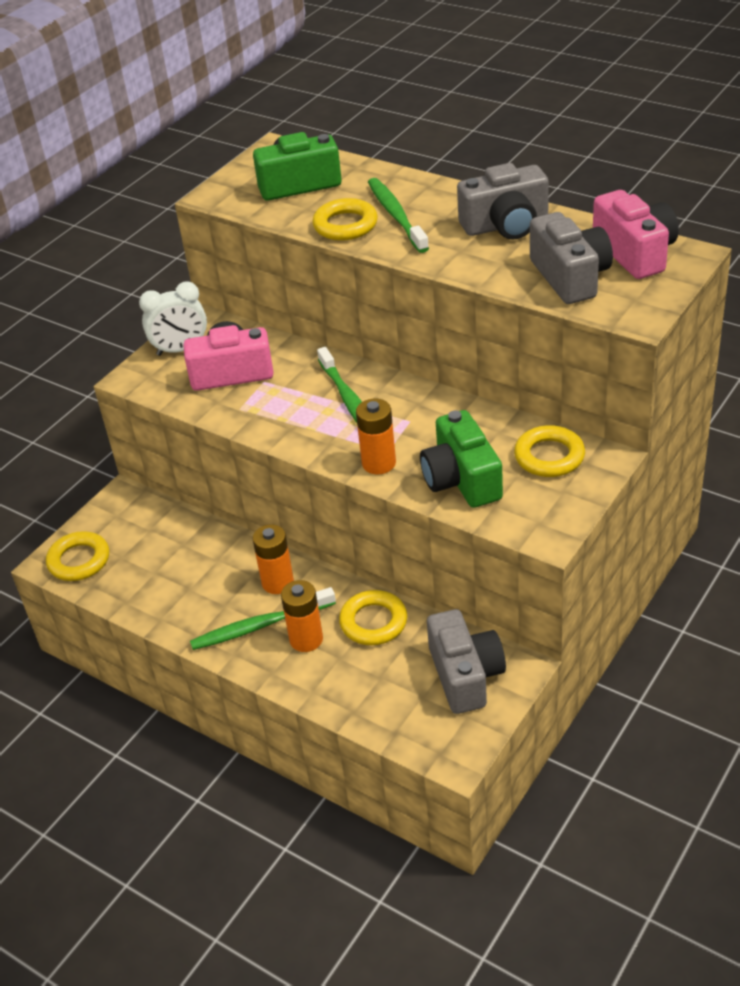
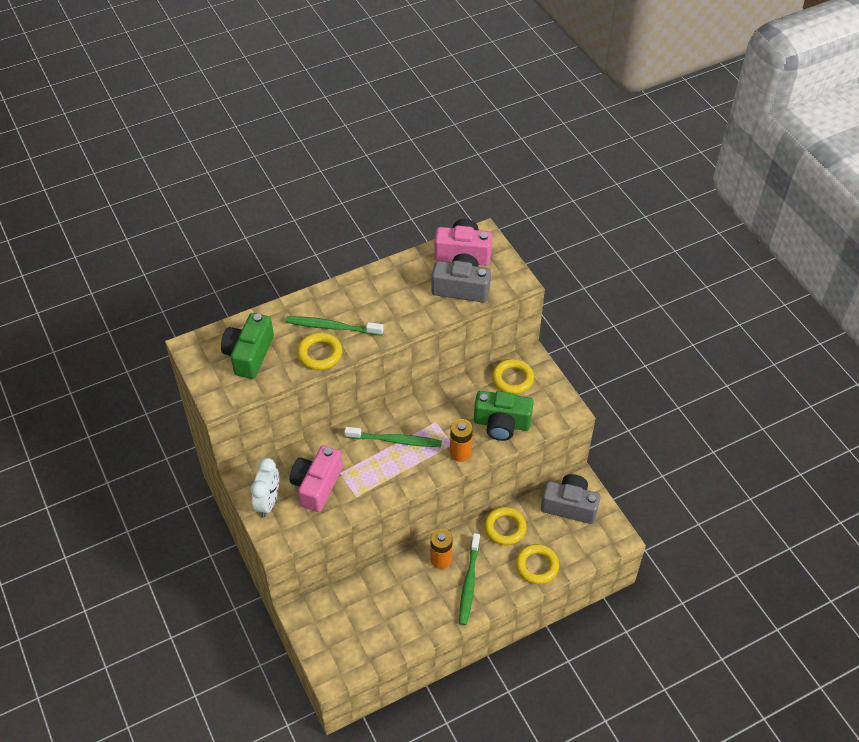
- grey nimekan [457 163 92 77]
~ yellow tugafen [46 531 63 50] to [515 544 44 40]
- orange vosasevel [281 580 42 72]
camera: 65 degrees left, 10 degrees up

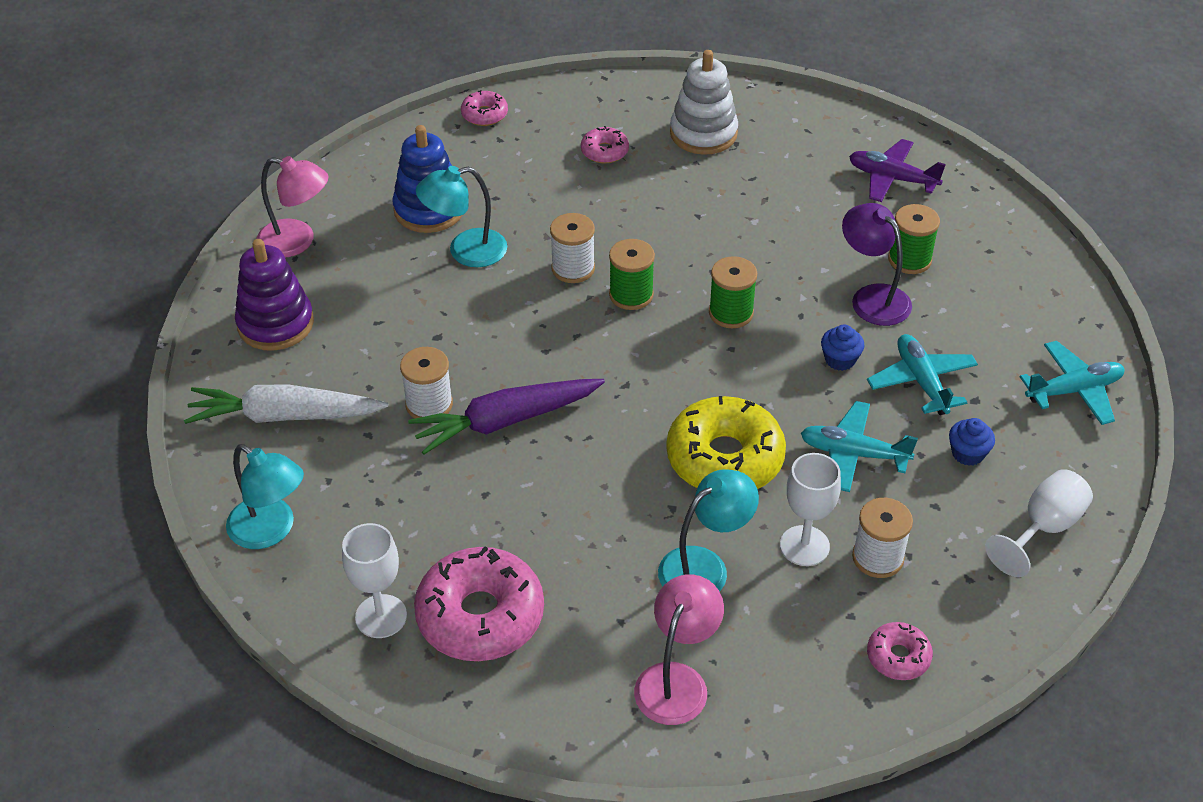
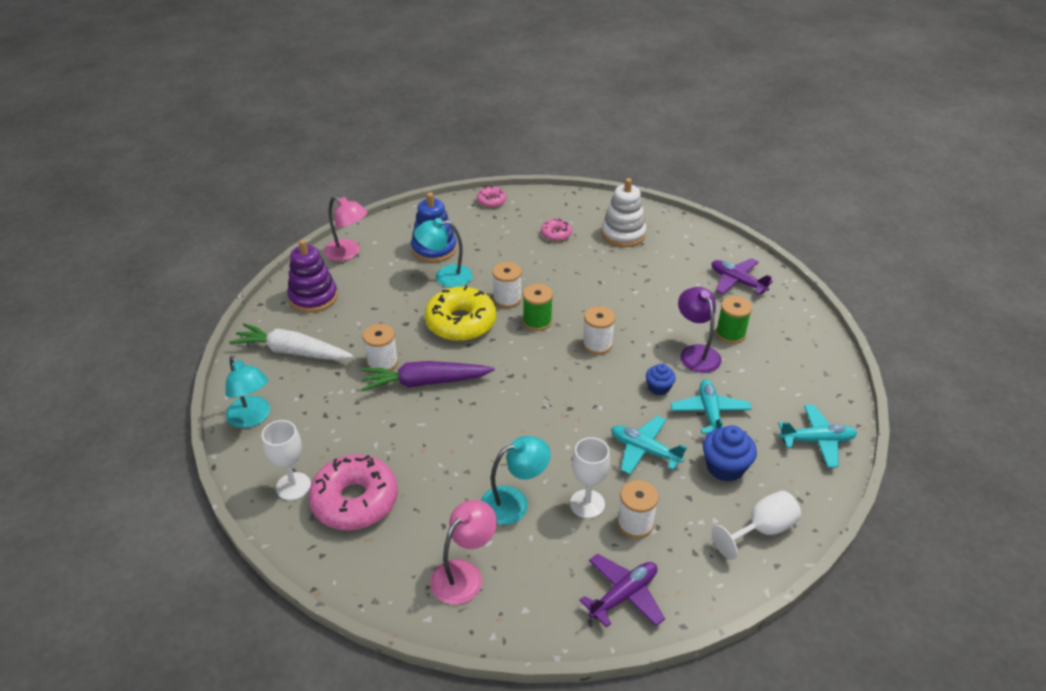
~ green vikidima [709 256 48 72] to white vikidima [582 306 33 49]
~ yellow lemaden [666 396 120 93] to [424 286 72 55]
~ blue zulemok [949 418 46 48] = [703 425 54 57] x1.63
~ pink lemaden [867 622 66 58] to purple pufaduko [580 554 85 74]
camera: 15 degrees right, 5 degrees down

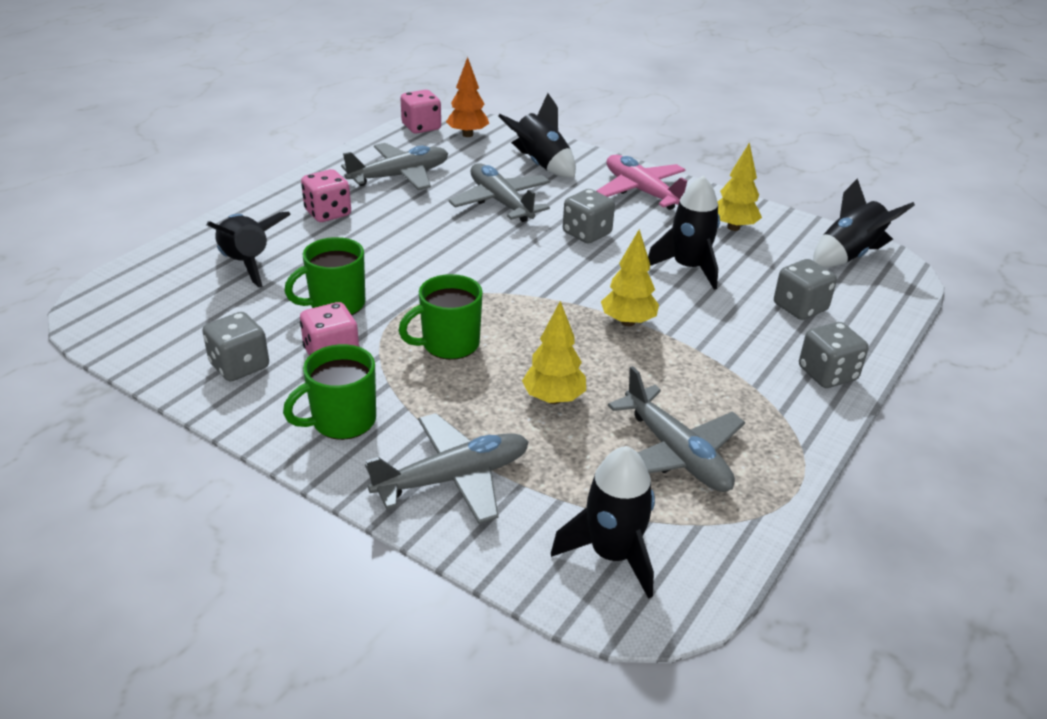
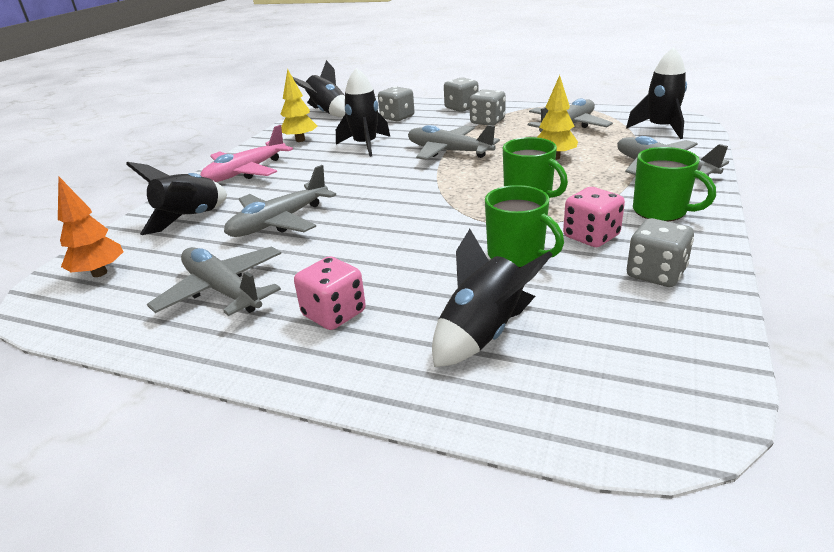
- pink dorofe [400 90 41 44]
~ grey dorofe [563 189 52 55] to [470 89 36 37]
~ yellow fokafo [601 229 58 97] to grey pufaduko [408 125 92 35]
camera: 100 degrees left, 5 degrees down

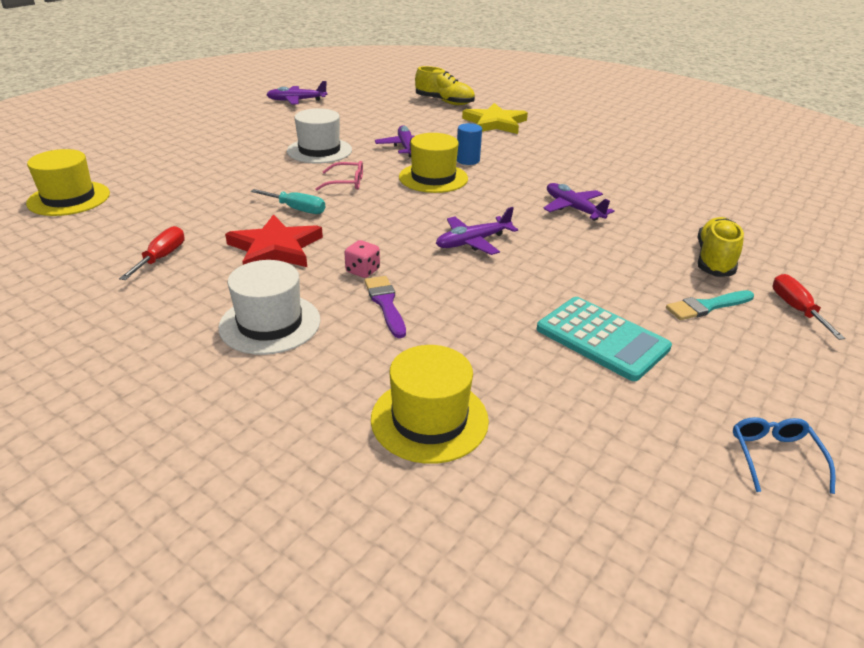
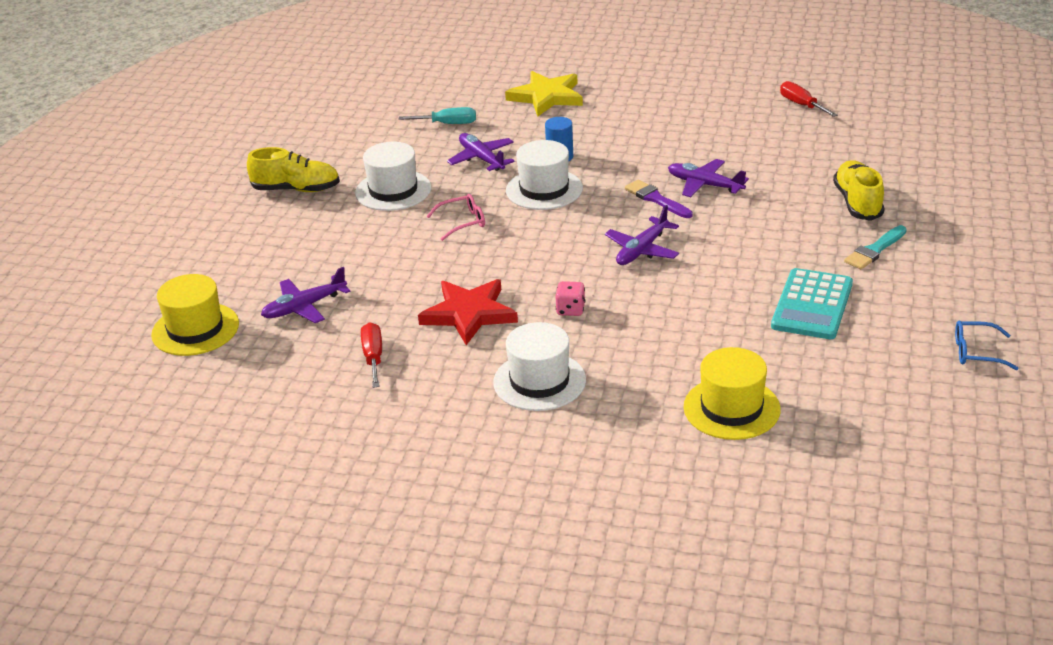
~ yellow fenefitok [415 66 60 39] to [247 147 93 45]
~ purple pufaduko [266 81 61 23] to [261 267 90 56]
~ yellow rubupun [399 133 69 60] to white rubupun [506 140 77 70]
~ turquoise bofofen [251 189 74 25] to [399 107 77 17]
~ red bofofen [773 274 72 66] to [780 81 58 36]
~ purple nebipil [365 276 41 62] to [625 180 68 38]
~ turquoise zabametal [537 297 135 84] = [771 268 82 71] 90 degrees clockwise
~ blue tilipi [733 417 103 77] = [955 320 64 50] 60 degrees counterclockwise
camera: 20 degrees left, 0 degrees up

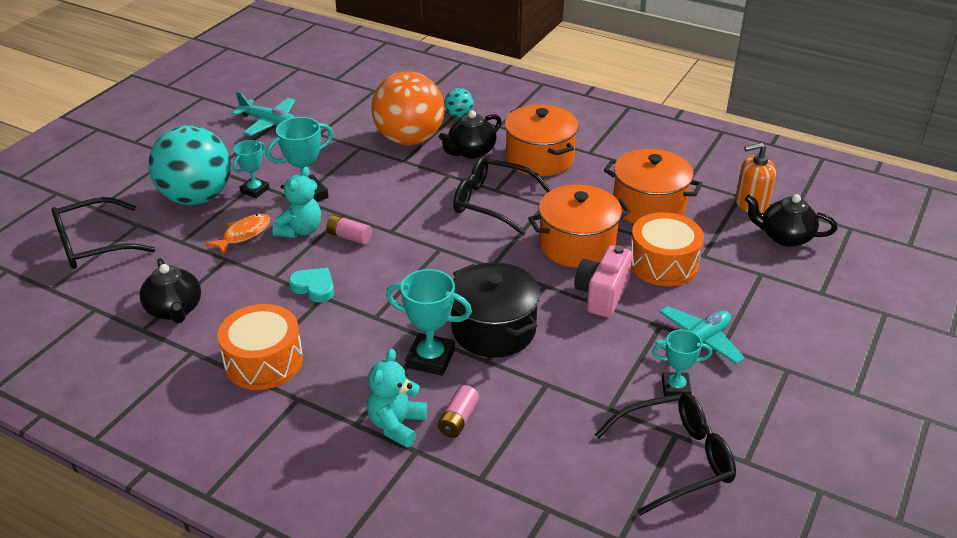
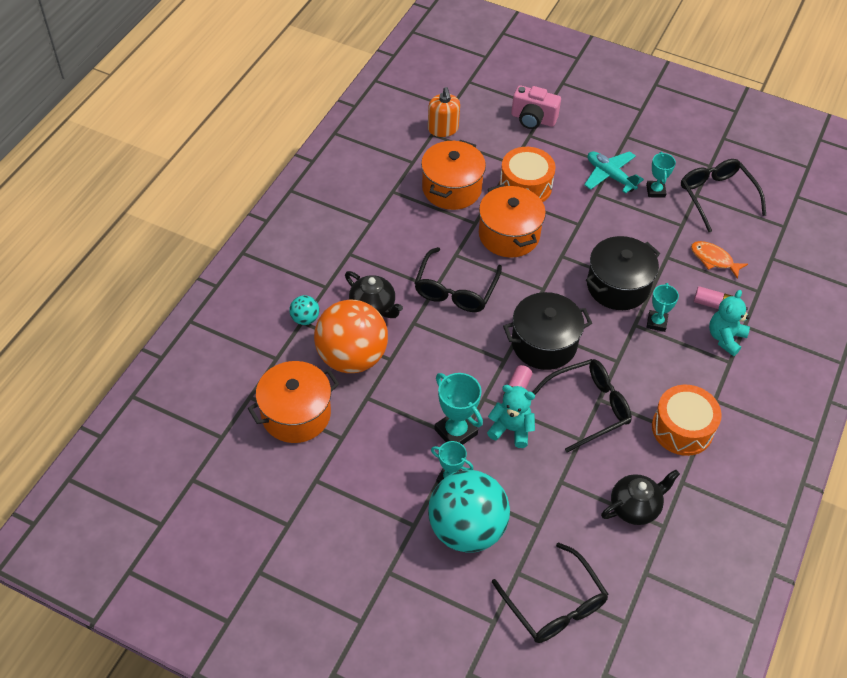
- turquoise pufaduko [232 91 64 45]
~ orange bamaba [505 105 74 71] to [248 361 91 82]
- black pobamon [745 194 92 53]
~ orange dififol [205 213 65 42] to [691 241 57 38]
~ pink nimekan [574 245 58 73] to [511 85 50 44]
~ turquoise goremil [289 268 45 34] to black tilipi [532 359 100 94]
~ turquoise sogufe [386 269 86 107] = [646 283 33 49] x0.65
~ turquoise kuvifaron [367 349 60 99] = [709 290 41 66] 105 degrees clockwise
+ black bamaba [503 292 89 78]
camera: 95 degrees left, 15 degrees up

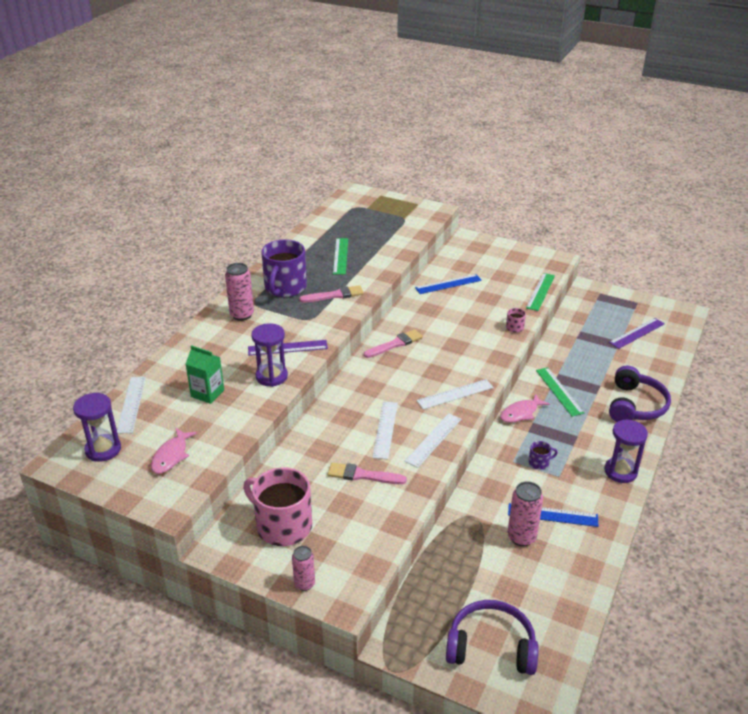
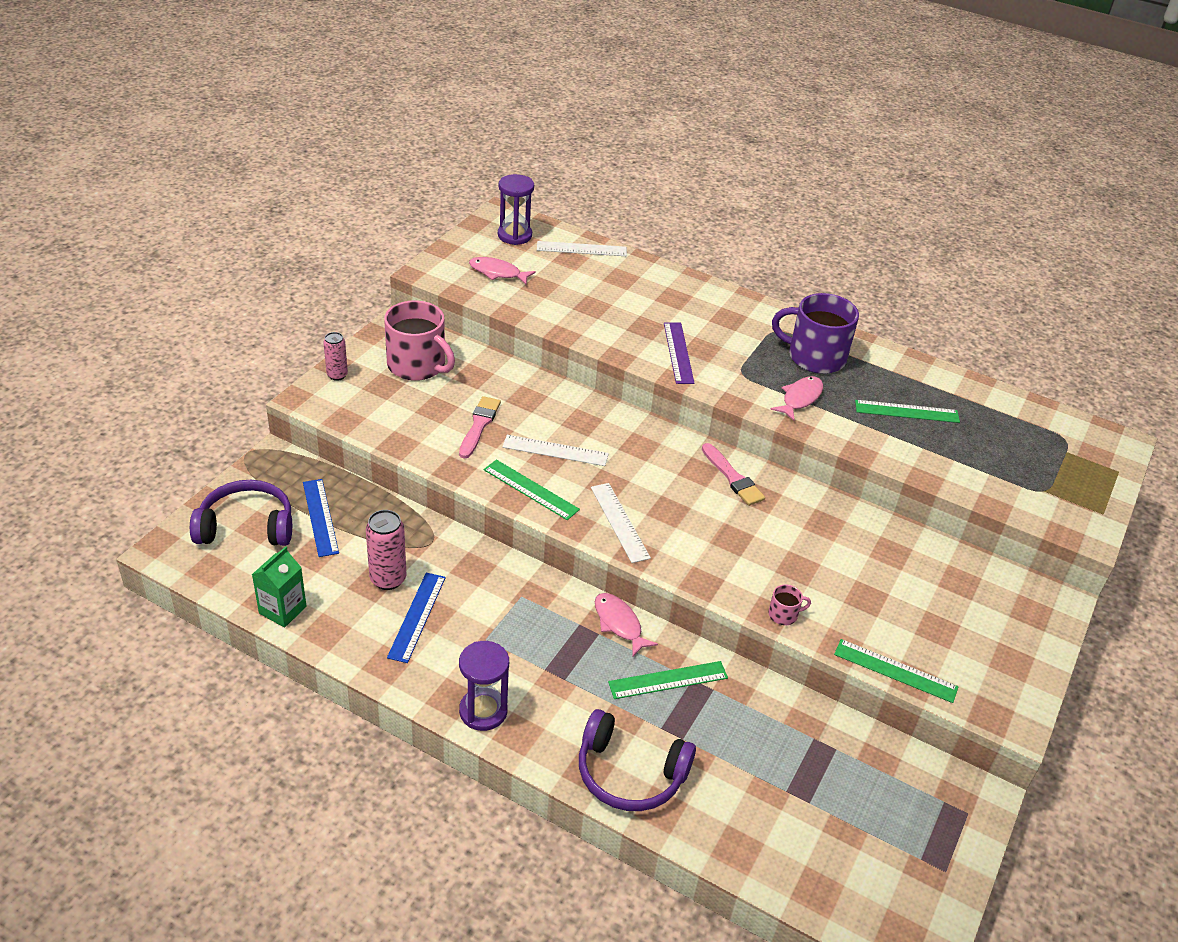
- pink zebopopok [225 263 29 58]
~ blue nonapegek [415 274 67 20] to [303 479 36 78]
~ pink nebipil [299 285 65 18] to pink dififol [770 376 53 45]
- purple nonapegek [609 318 56 31]
- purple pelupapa [251 323 37 64]
~ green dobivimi [185 345 39 59] to [252 546 54 82]
~ white nonapegek [405 413 56 55] to green nonapegek [484 460 96 60]
- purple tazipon [528 441 30 29]
~ pink tazipon [243 467 69 79] = [384 300 71 81] 90 degrees clockwise
~ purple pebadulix [446 600 92 75] = [190 480 102 66] 105 degrees counterclockwise
camera: 90 degrees right, 5 degrees up

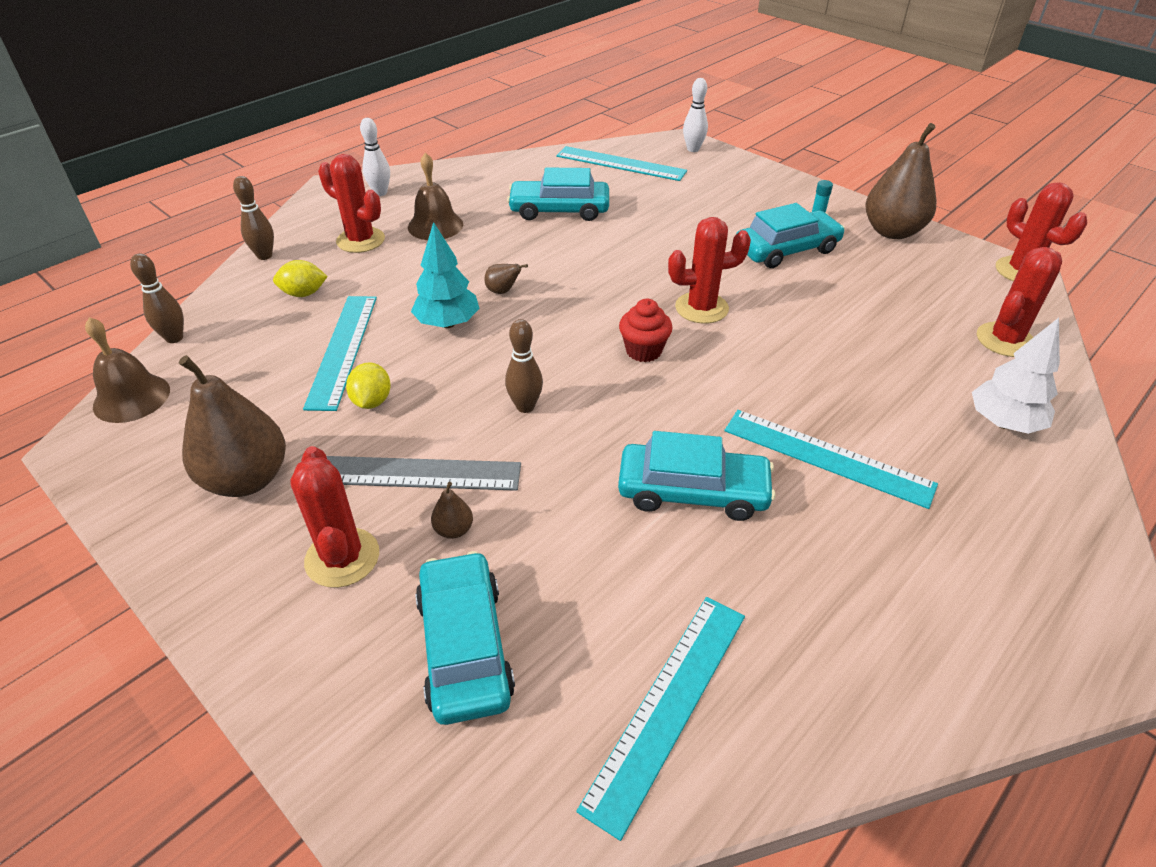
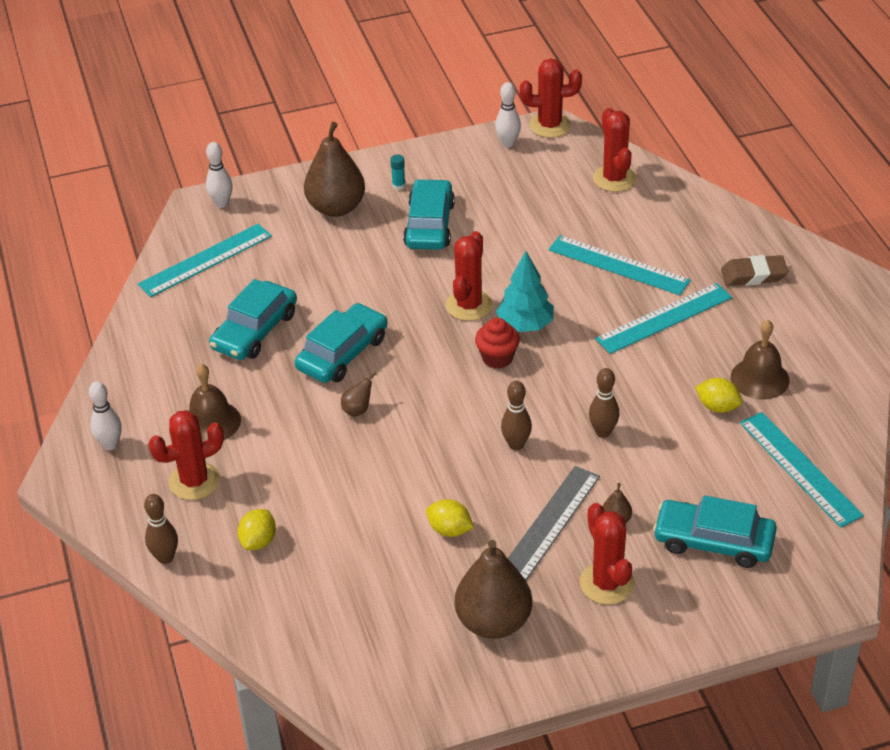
~ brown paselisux [865 123 71 116] to [304 122 61 95]
~ turquoise fokafo [411 222 69 106] to [496 251 58 81]
~ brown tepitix [130 253 54 90] to [589 368 30 70]
~ turquoise nonapegek [303 296 74 115] to [549 235 142 60]
~ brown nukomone [85 317 85 106] to [731 320 58 80]
- white fokafo [972 318 88 116]
~ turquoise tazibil [618 431 158 90] to [295 303 93 80]
~ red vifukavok [290 446 89 142] = [580 503 55 101] 60 degrees clockwise
+ white tepitix [495 82 26 66]
+ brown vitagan [721 255 67 31]
+ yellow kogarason [695 378 47 35]
camera: 60 degrees left, 0 degrees up

